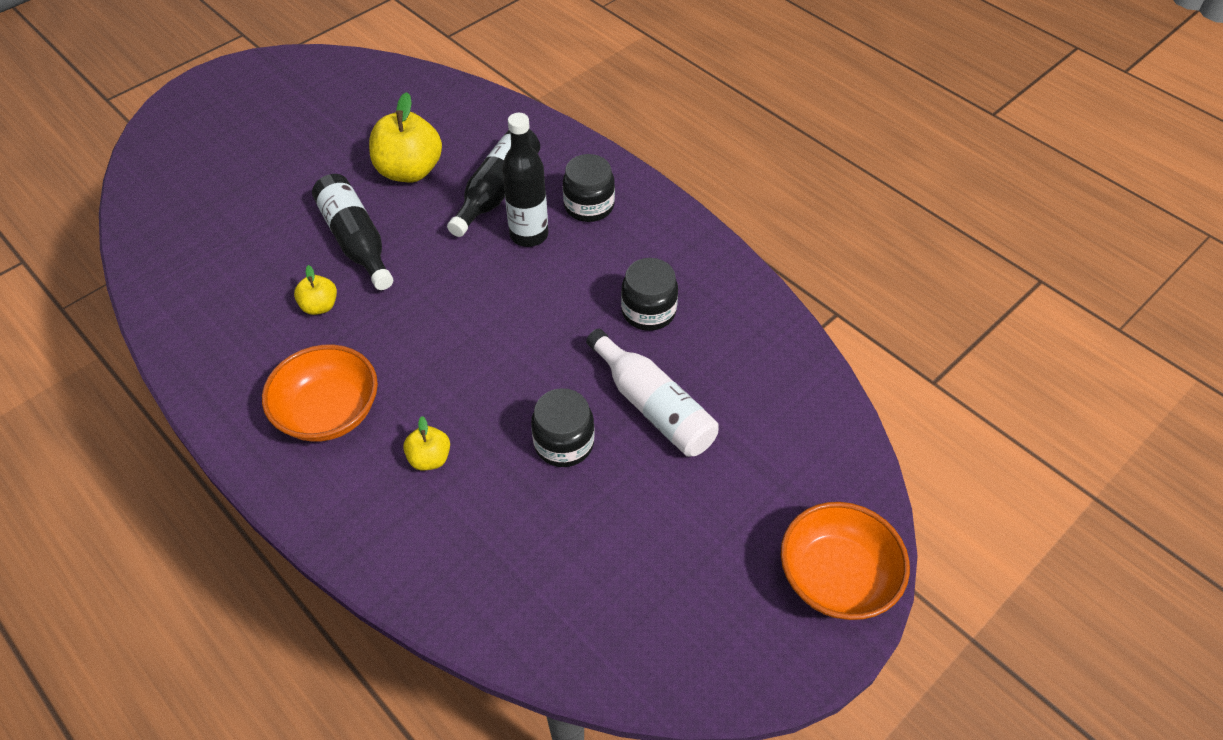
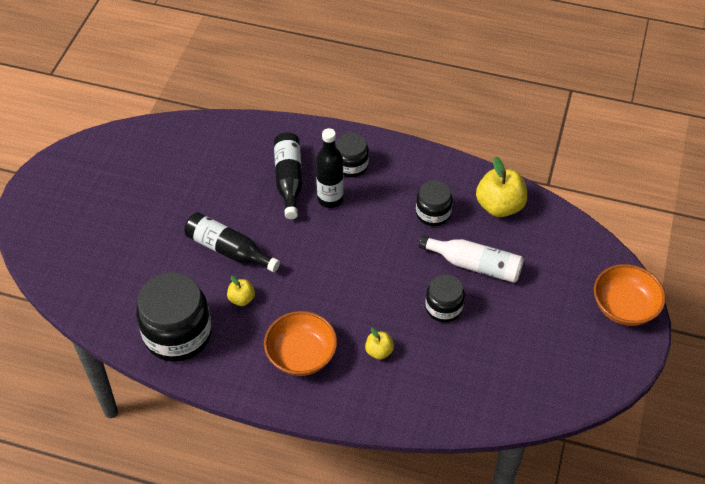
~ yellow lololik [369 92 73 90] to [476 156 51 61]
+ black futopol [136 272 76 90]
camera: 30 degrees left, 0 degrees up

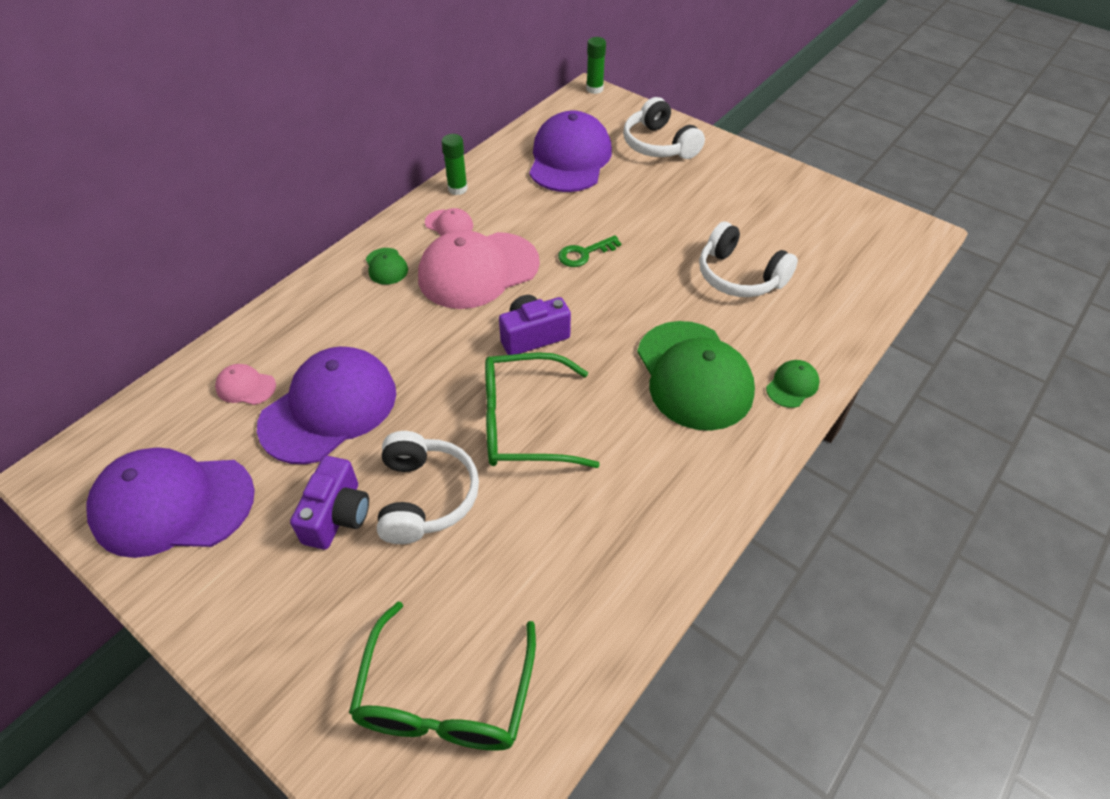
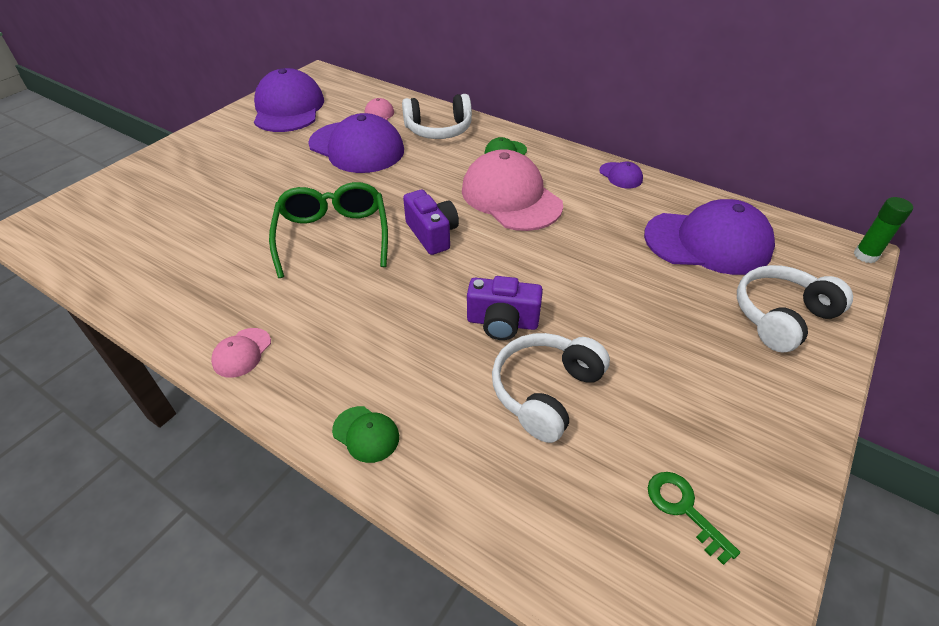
~ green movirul [441 134 27 61] to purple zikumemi [599 161 44 27]
~ pink zikumemi [425 208 48 28] to [211 328 60 50]
~ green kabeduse [558 235 63 32] to [648 472 92 93]
- green zikumemi [637 321 118 110]
~ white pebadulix [377 431 102 113] to [402 94 70 45]
~ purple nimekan [290 456 79 94] to [467 276 76 64]
- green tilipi [349 601 187 150]
camera: 85 degrees right, 5 degrees down

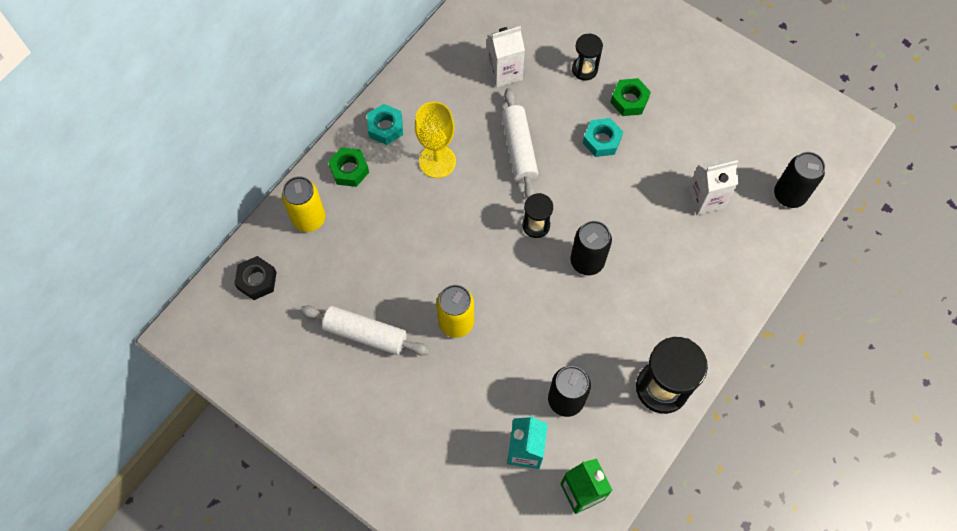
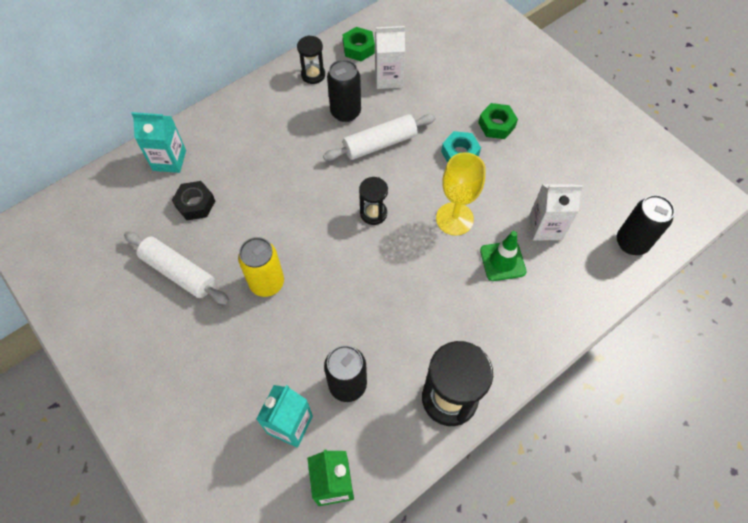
~ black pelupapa [572 34 31 46] to [297 35 28 49]
~ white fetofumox [501 88 37 110] = [323 114 113 47] 60 degrees clockwise
~ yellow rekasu [415 102 41 76] to [436 152 50 83]
- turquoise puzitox [367 104 36 41]
~ green puzitox [328 147 41 40] to [342 27 33 34]
~ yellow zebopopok [282 176 44 56] to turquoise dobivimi [131 112 55 61]
~ black zebopopok [570 221 42 54] to [327 59 34 63]
~ black puzitox [234 256 43 44] to [172 181 43 39]
+ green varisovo [480 231 46 50]
camera: 15 degrees right, 5 degrees down

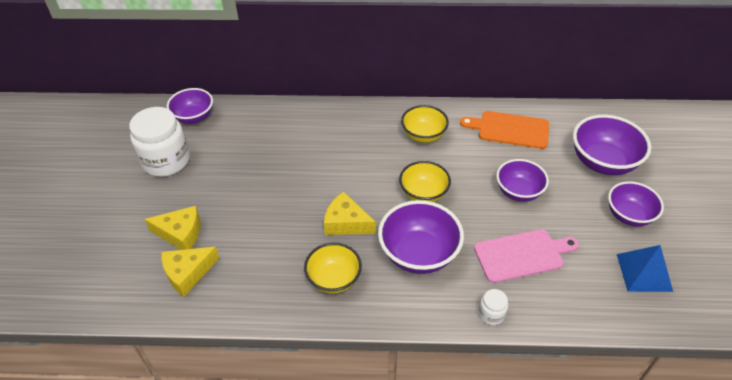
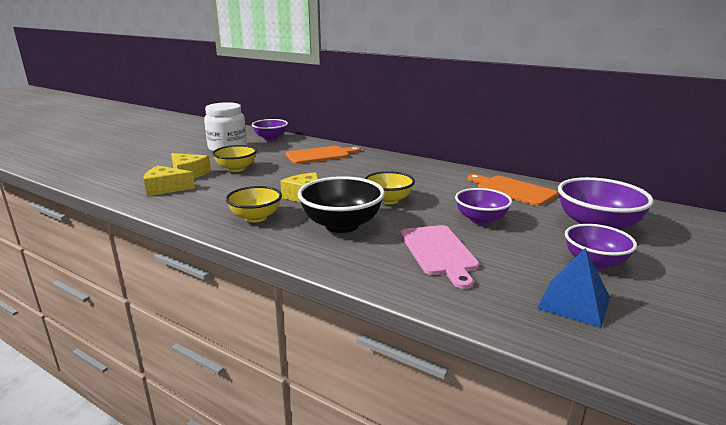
~ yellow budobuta [401 105 48 38] to [212 145 45 27]
~ purple budobuta [378 200 86 74] to black budobuta [298 176 87 57]
~ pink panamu [474 229 105 54] = [400 225 79 64] 60 degrees clockwise
- white futopol [479 289 29 36]
+ orange panamu [286 146 74 18]
camera: 30 degrees right, 25 degrees down

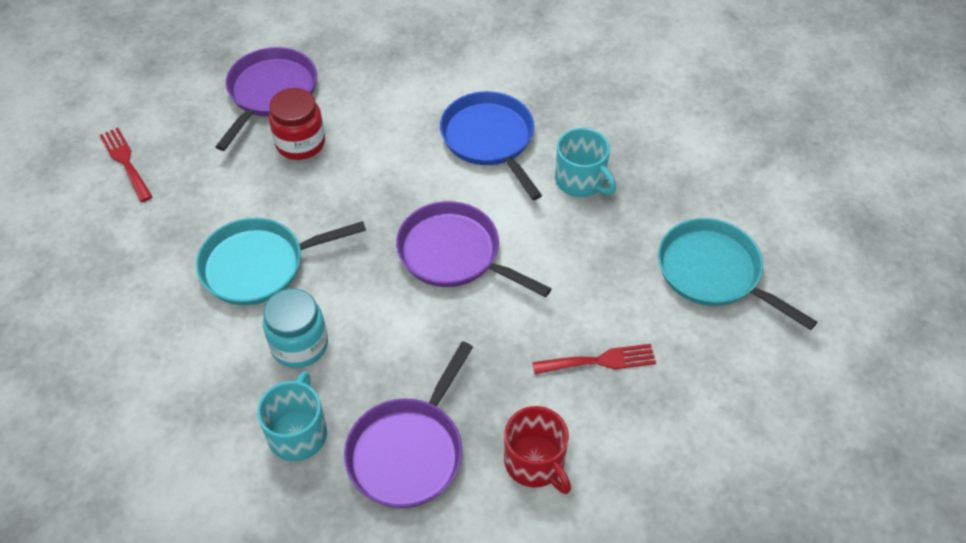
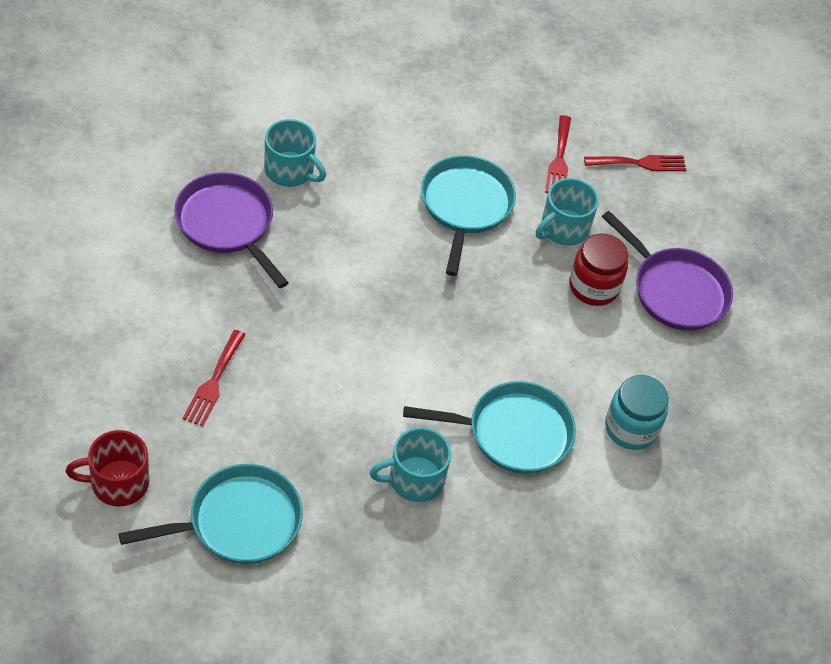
~ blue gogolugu [440 91 102 109] to turquoise gogolugu [403 381 173 93]
- purple gogolugu [396 201 156 96]
~ turquoise futopol [263 288 65 80] to [605 375 64 75]
~ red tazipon [504 406 67 88] to [66 430 83 77]
+ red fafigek [545 115 26 78]
+ turquoise tazipon [536 178 63 68]
camera: 110 degrees right, 0 degrees up

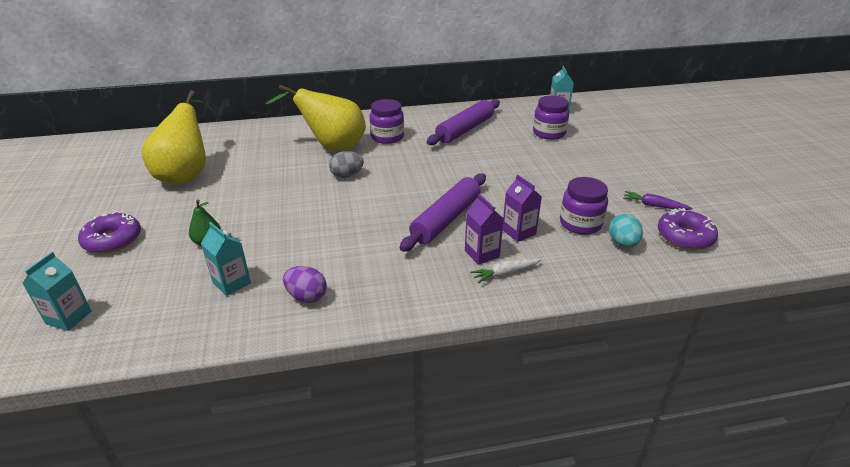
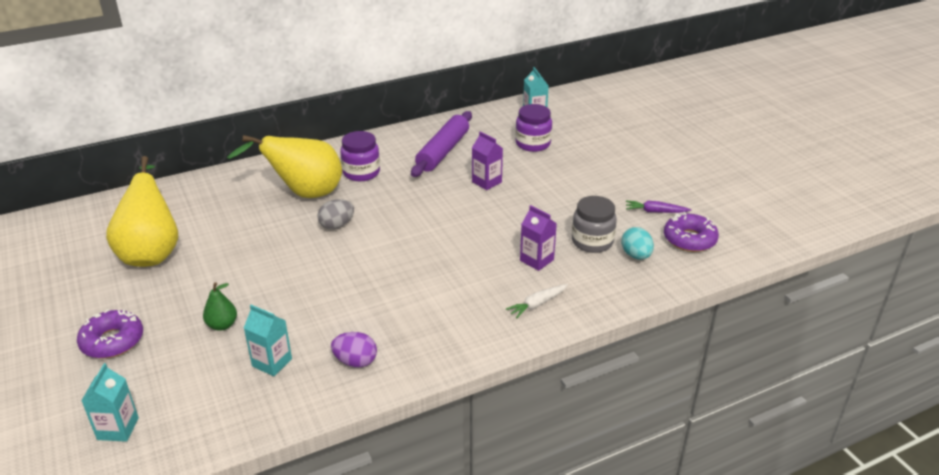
- purple fetofumox [400 173 86 79]
~ purple futopol [560 177 48 58] to grey futopol [572 196 45 57]
~ purple dobivimi [465 194 39 71] to [472 131 31 59]
camera: 15 degrees left, 0 degrees up

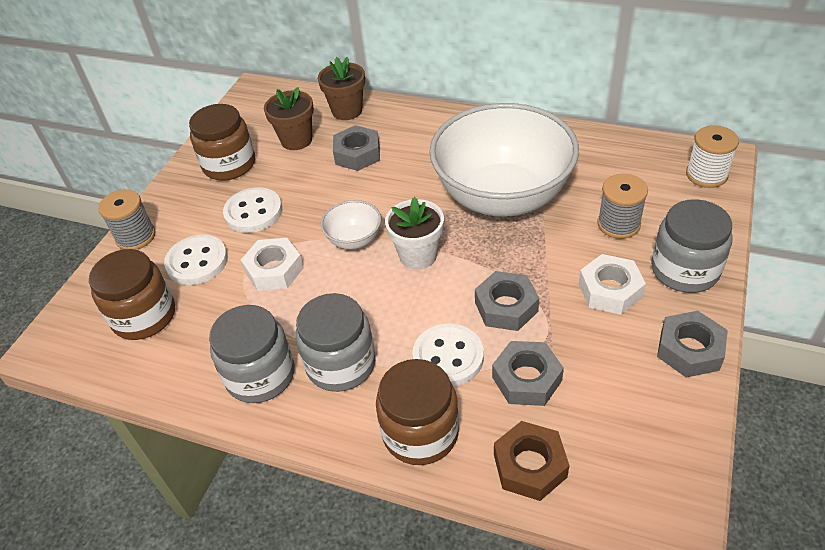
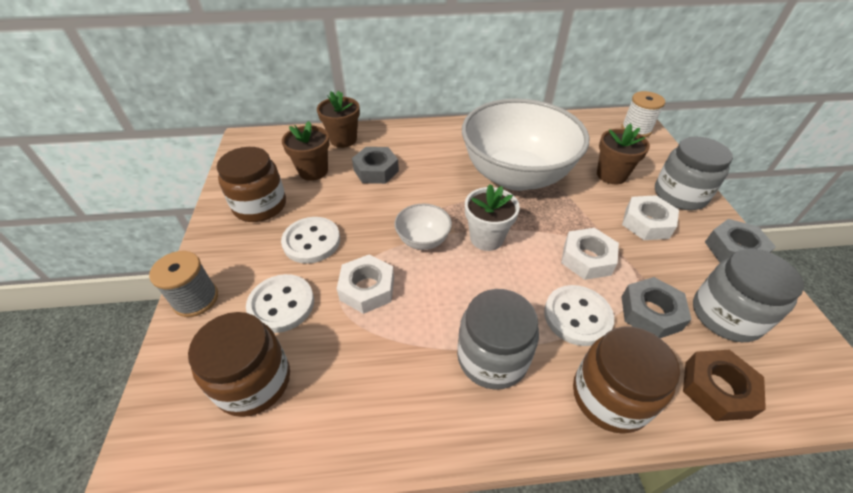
~ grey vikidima [597 174 51 65] to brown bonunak [597 123 53 61]
~ grey puzitox [475 271 64 60] to white puzitox [561 228 58 52]
~ grey futopol [209 305 85 98] to [693 249 111 93]
camera: 30 degrees left, 0 degrees up

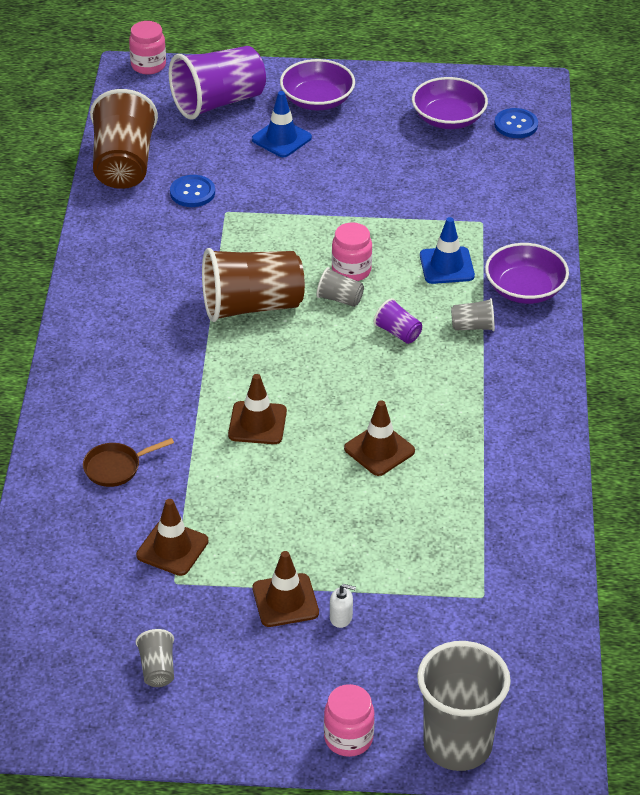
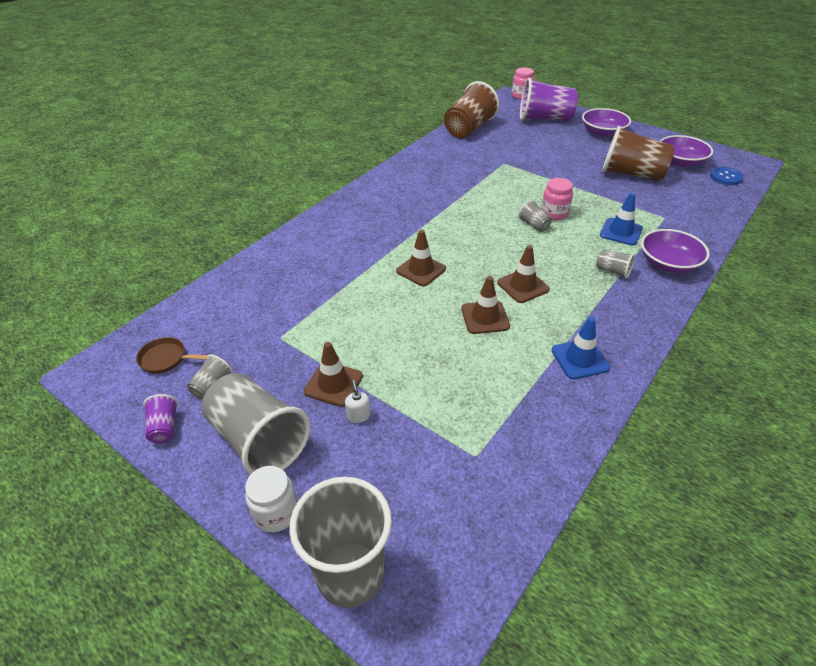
~ blue varisovo [252 91 60 66] to [551 317 59 62]
- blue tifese [170 175 45 32]
~ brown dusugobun [202 248 103 74] to [602 126 73 55]
~ purple dusugobun [374 298 48 46] to [143 394 35 50]
~ brown gogolugu [83 438 91 49] to [136 337 72 37]
~ brown varisovo [136 499 72 77] to [497 245 53 58]
~ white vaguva [330 584 26 44] = [345 380 25 43] 150 degrees counterclockwise
~ pink futopol [324 684 51 73] to white futopol [245 466 53 66]
+ grey dusugobun [201 373 109 102]
camera: 35 degrees right, 0 degrees up

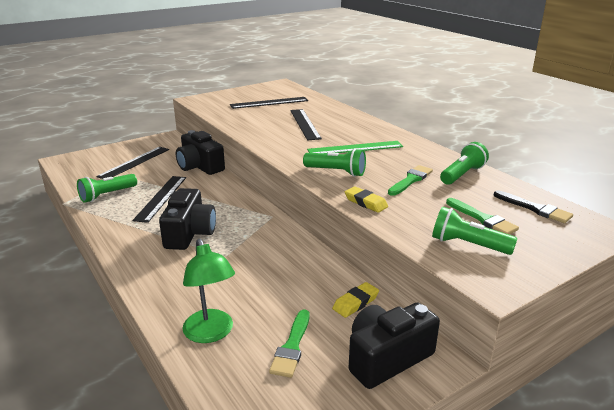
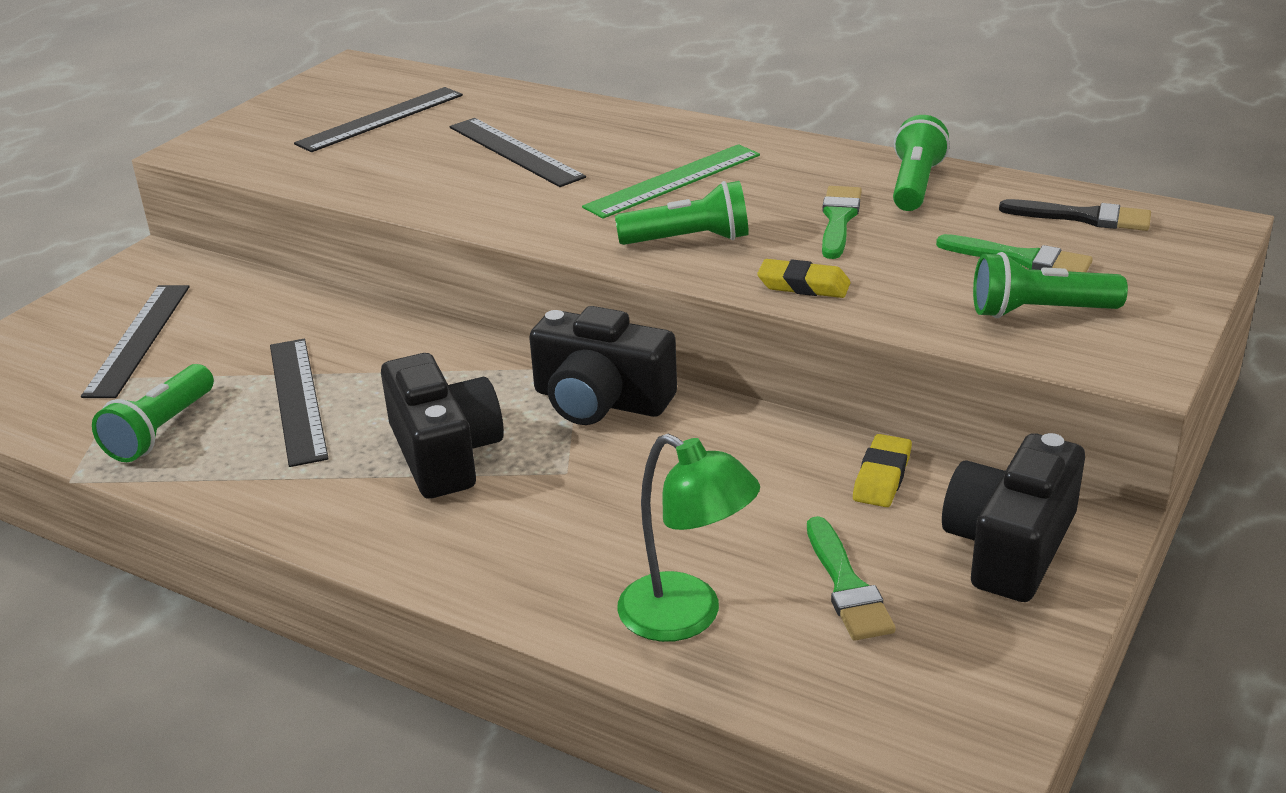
~ black nimekan [176 130 49 45] to [529 306 148 119]
camera: 25 degrees left, 5 degrees up

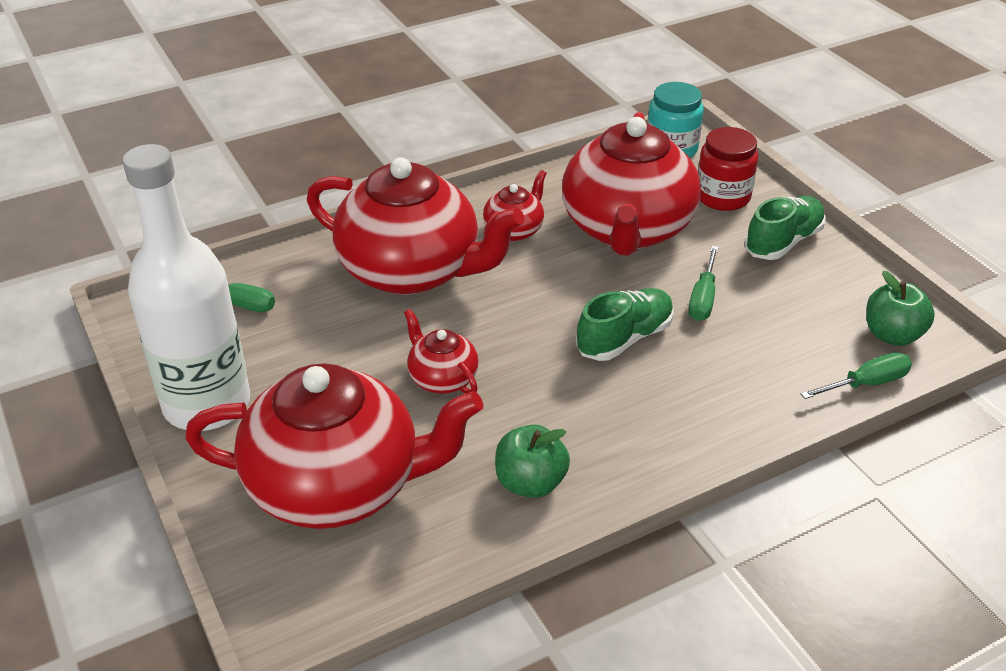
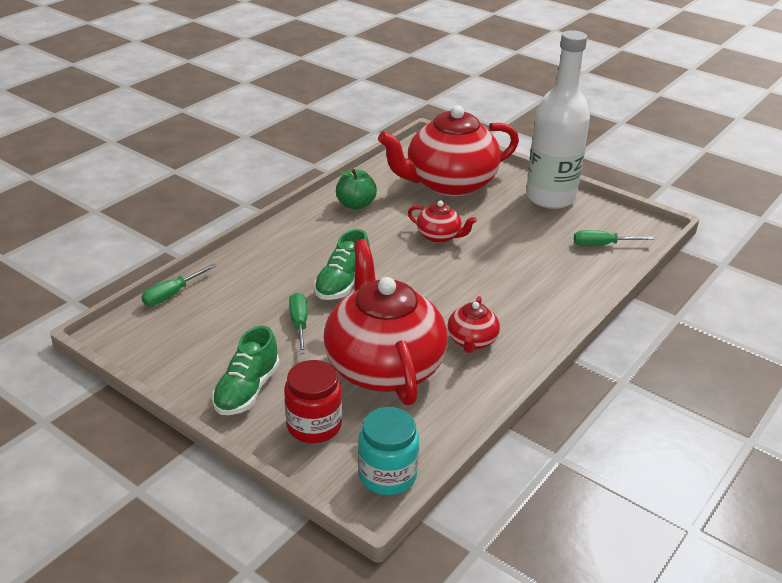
- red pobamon [307 157 217 138]
- green lololik [866 271 69 75]
camera: 155 degrees right, 5 degrees down

